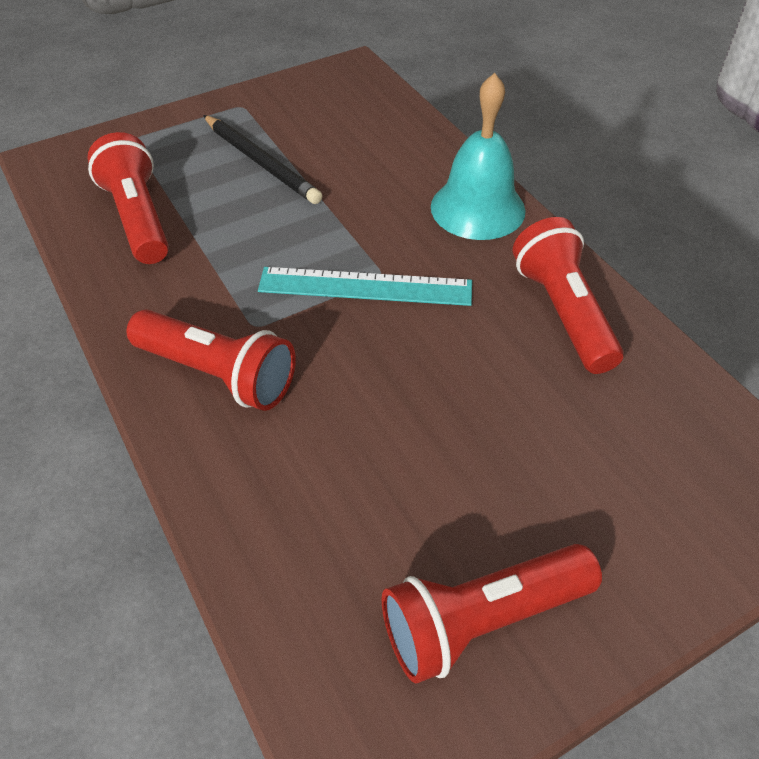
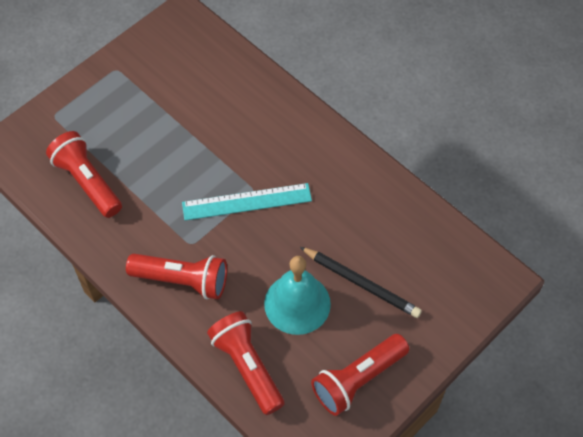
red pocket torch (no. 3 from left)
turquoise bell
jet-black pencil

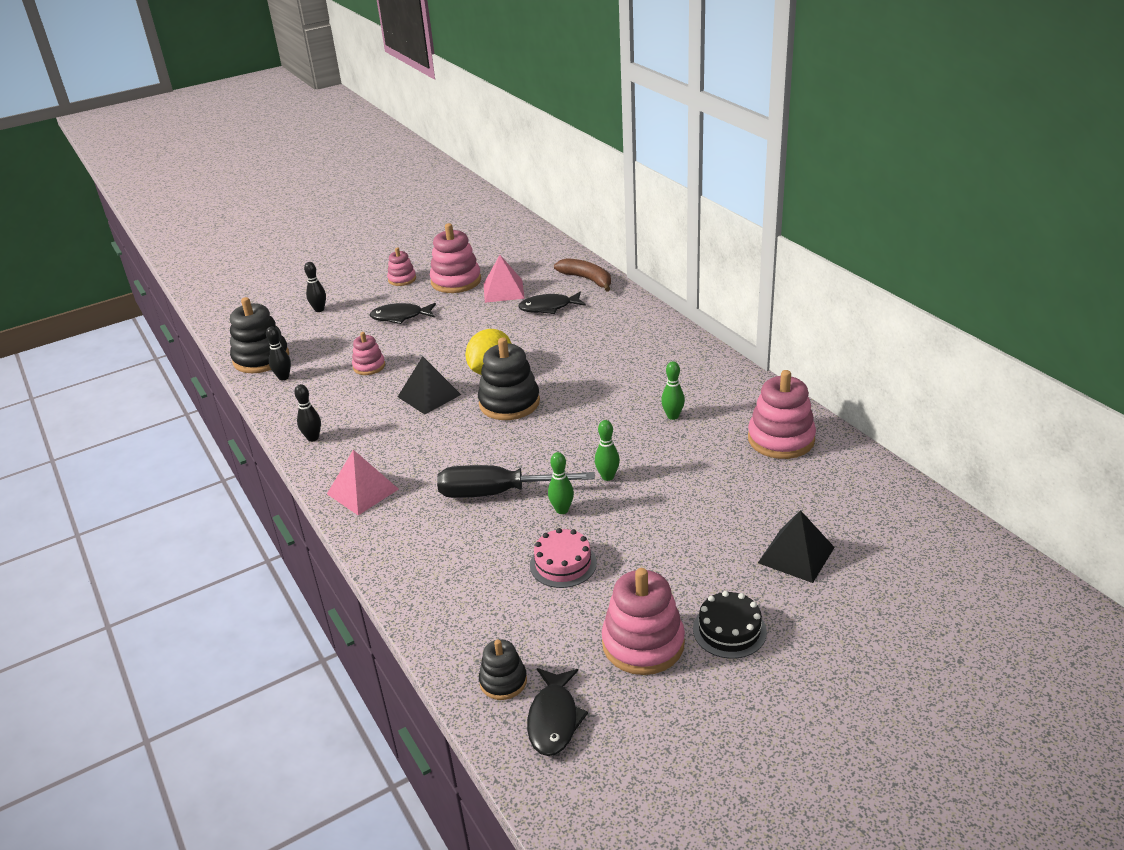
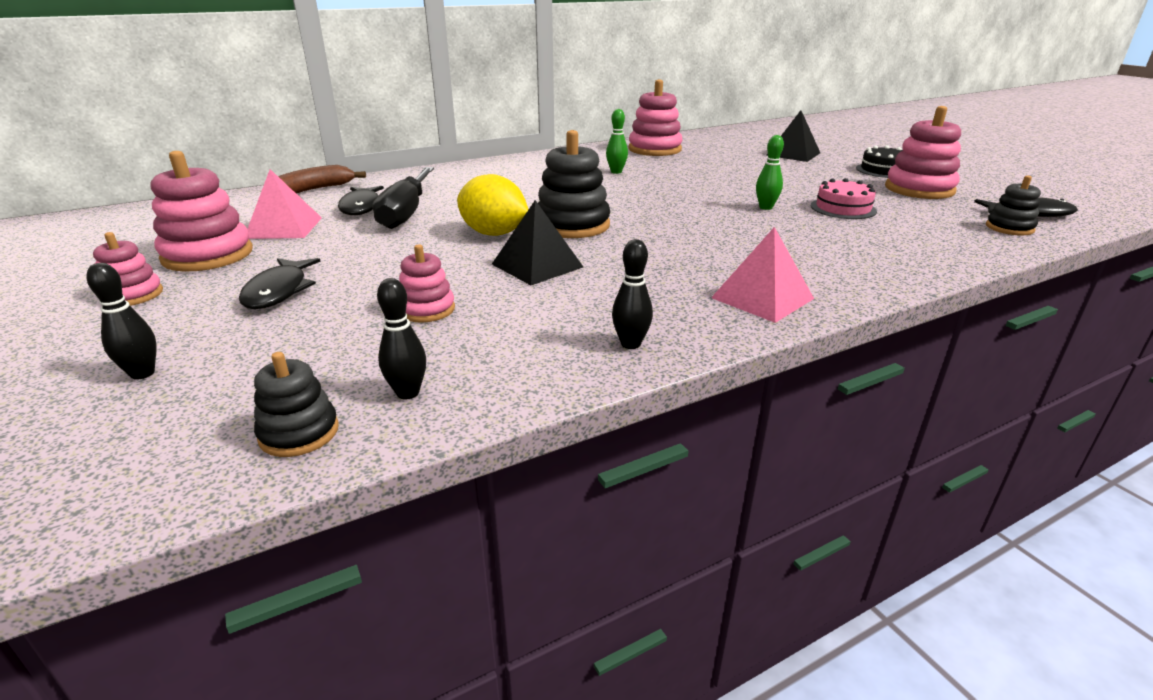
jet-black stacking rings (no. 1 from left)
jet-black hand screwdriver
leaf-green skittle (no. 2 from left in the first image)

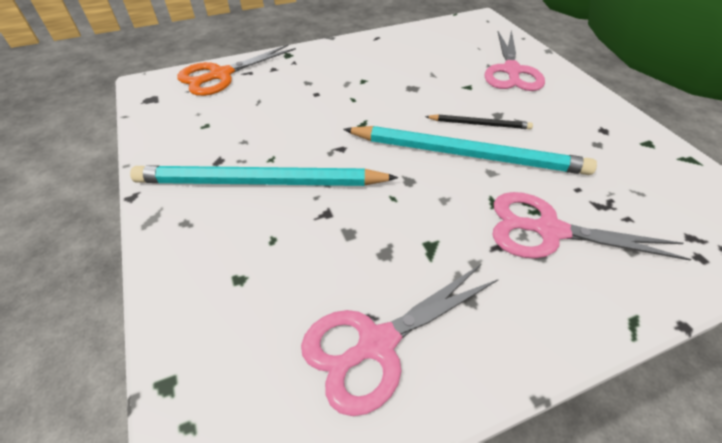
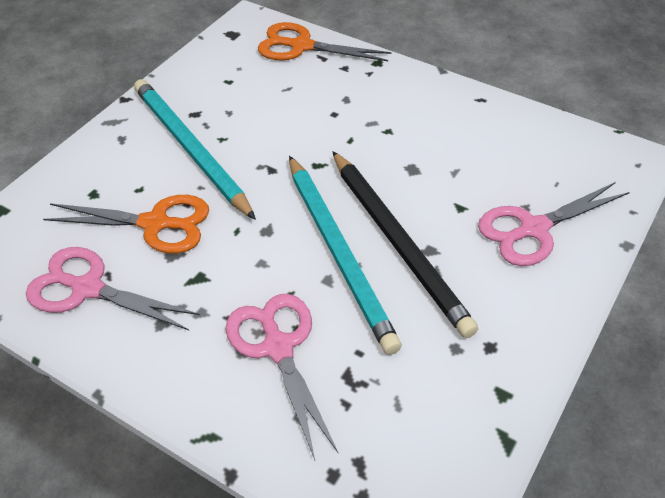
orange-coloured scissors (no. 1 from left)
jet-black pencil

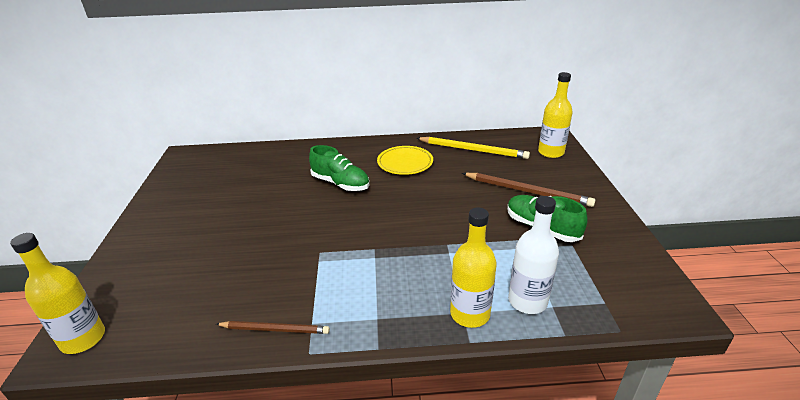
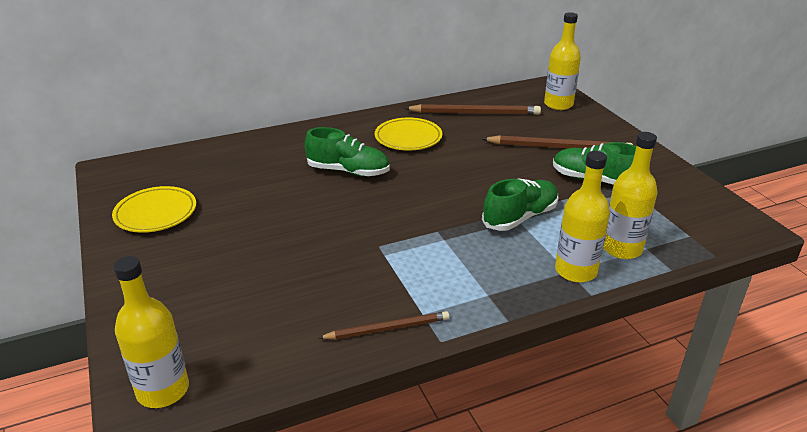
bright yellow flat dish (no. 1 from left)
russet pencil (no. 2 from left)
leaf-green shoe (no. 2 from left)
bright yellow flask (no. 4 from left)

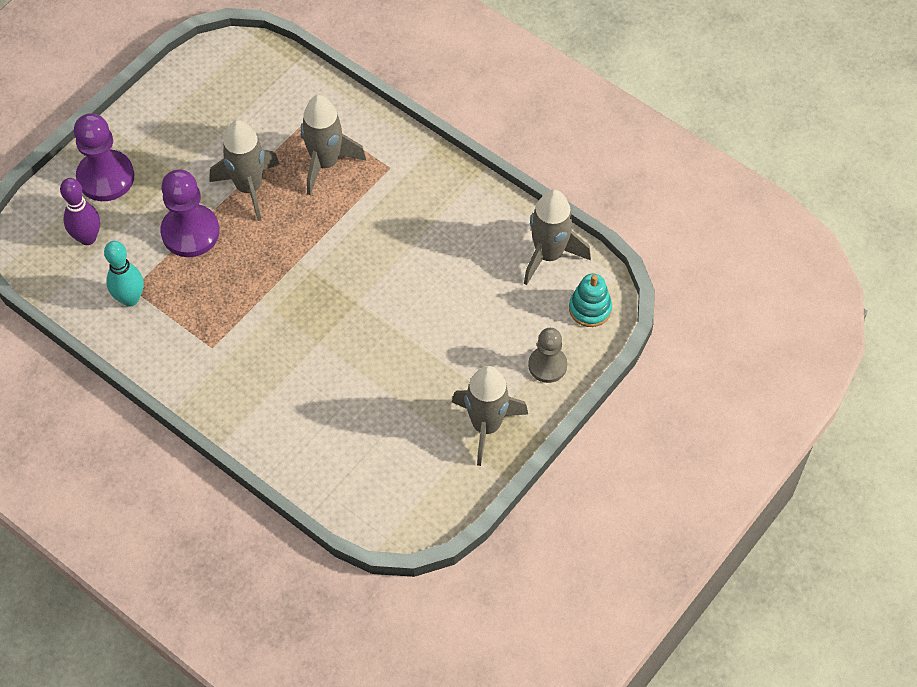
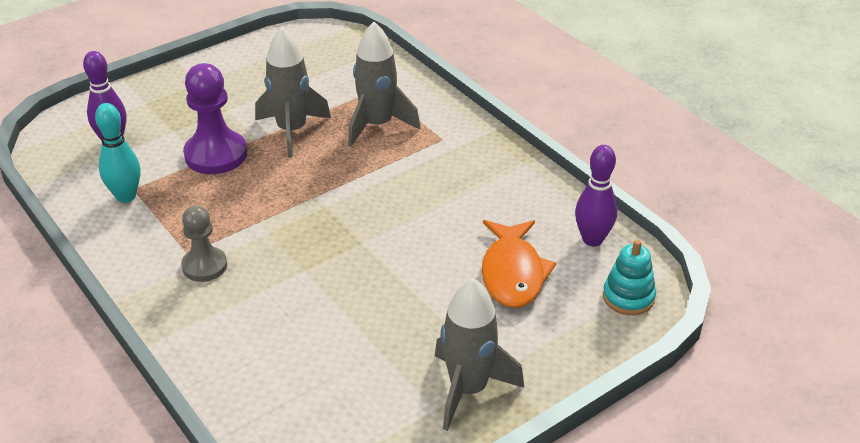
ash-grey pawn
orange-coloured fish
royal purple skittle (no. 2 from left)
royal purple pawn (no. 1 from left in the first image)

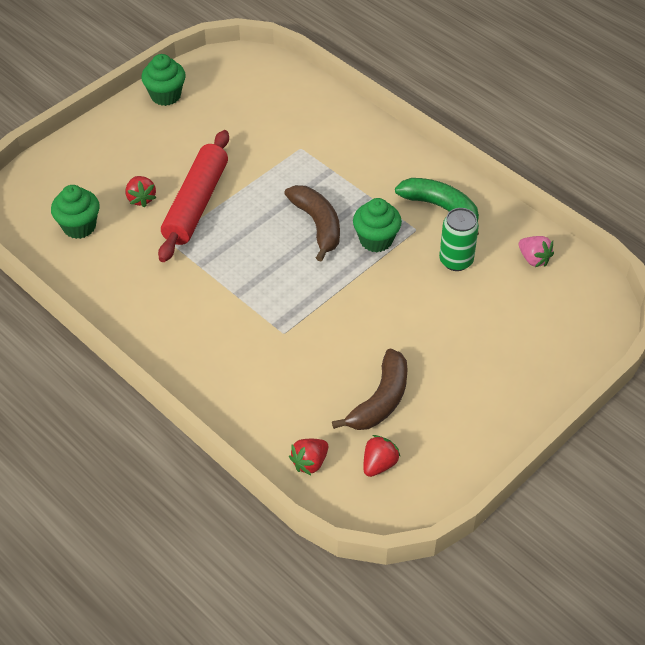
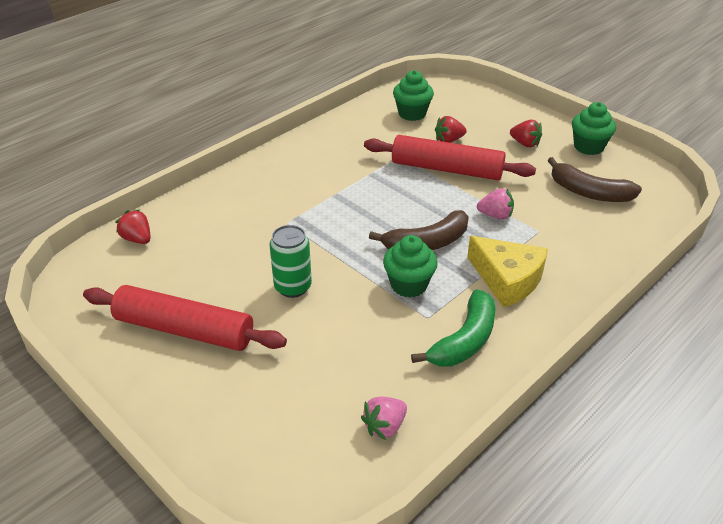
red pastry roller (no. 1 from left)
leaf-green can
bright yellow cheese wedge
rosy toy strawberry (no. 2 from left)
red toy strawberry (no. 3 from left)
russet toy banana (no. 2 from left)

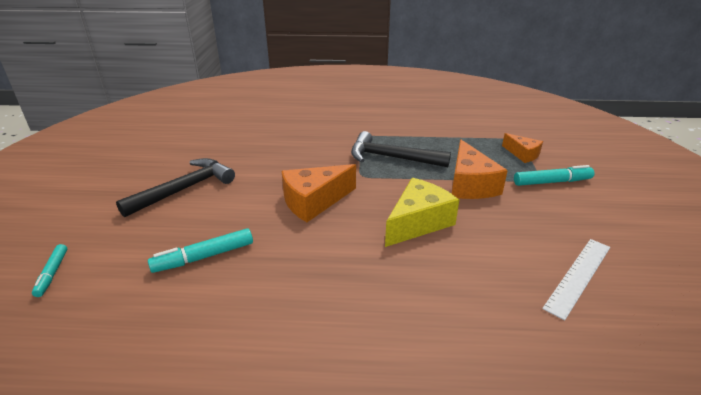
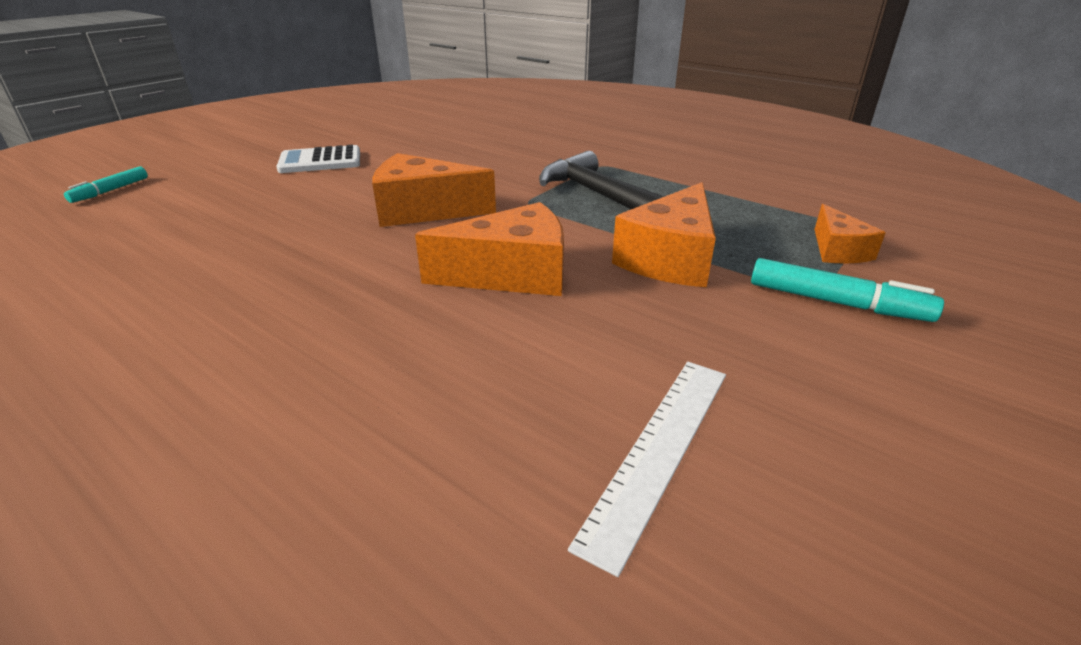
white pocket calculator
orange-coloured cheese wedge (no. 2 from left)
white straightedge
turquoise marker pen (no. 2 from left in the first image)

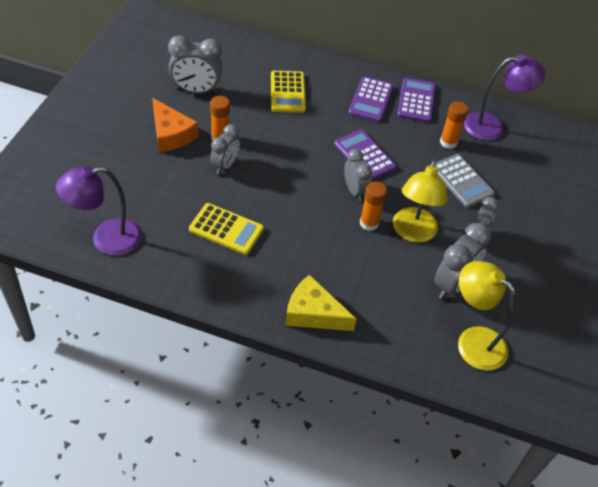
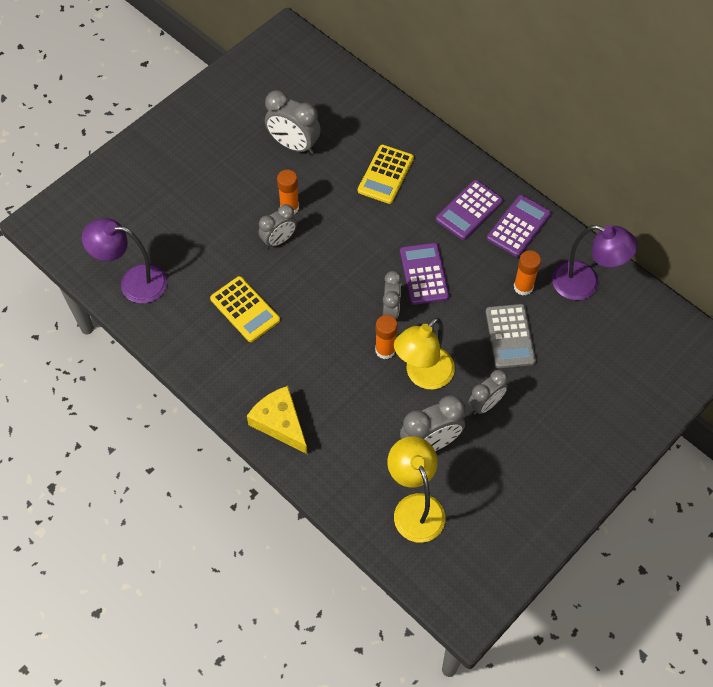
orange-coloured cheese wedge

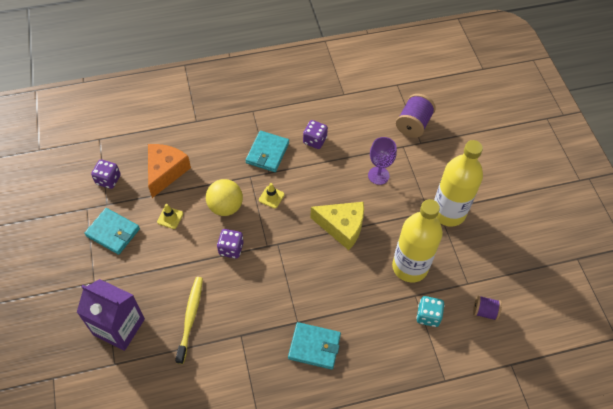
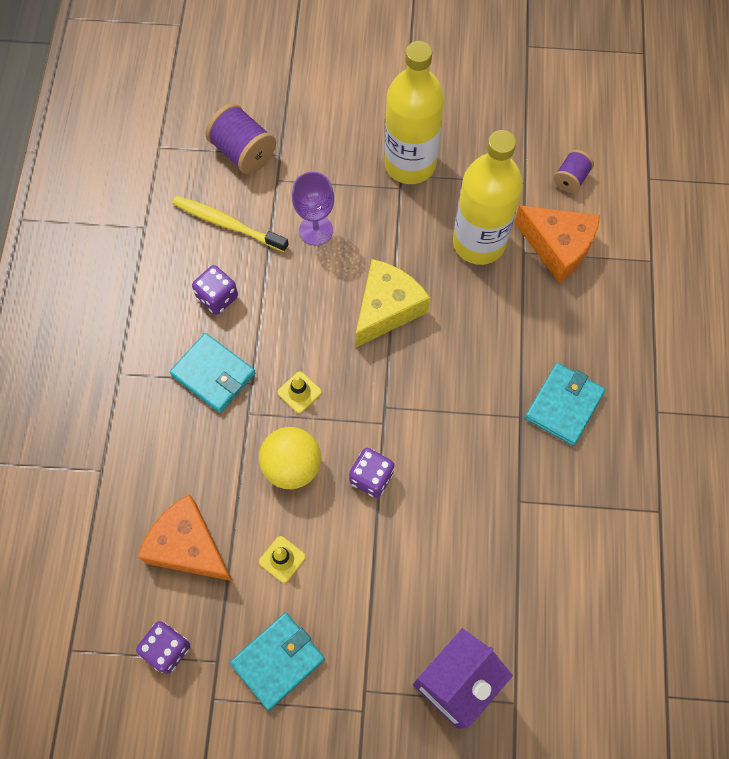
bright yellow dental brush
orange-coloured cheese wedge (no. 2 from left)

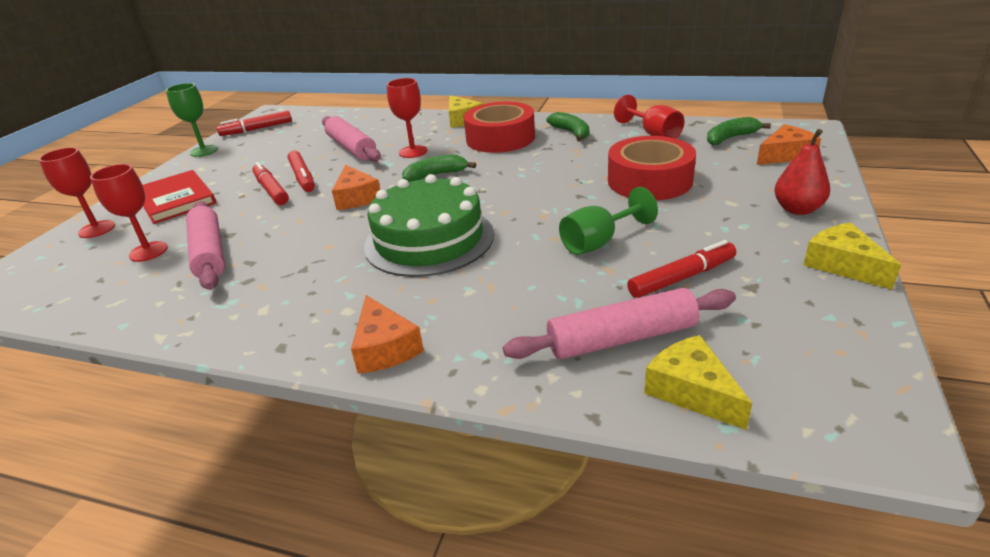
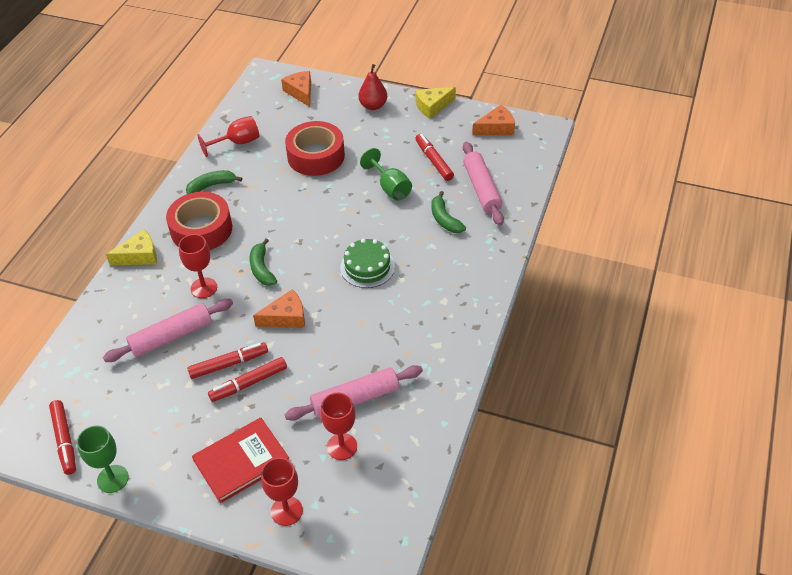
leaf-green gateau
leaf-green toy banana (no. 3 from left)
orange-coloured cheese wedge (no. 3 from left)
bright yellow cheese wedge (no. 2 from left in the first image)

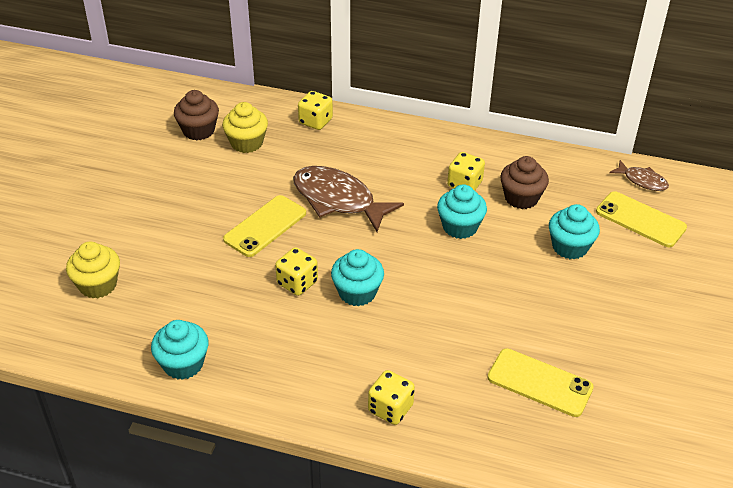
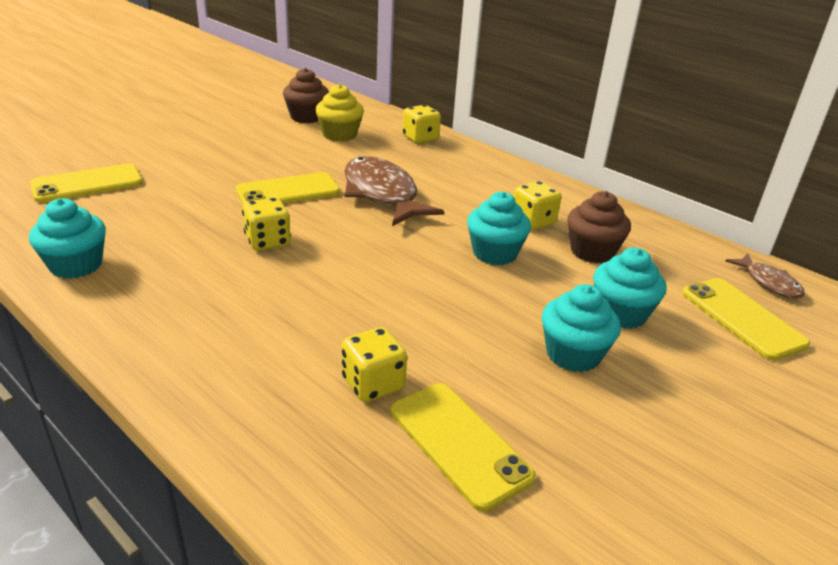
bright yellow mobile phone (no. 1 from left)
bright yellow game die (no. 2 from left)
turquoise muffin (no. 3 from left)

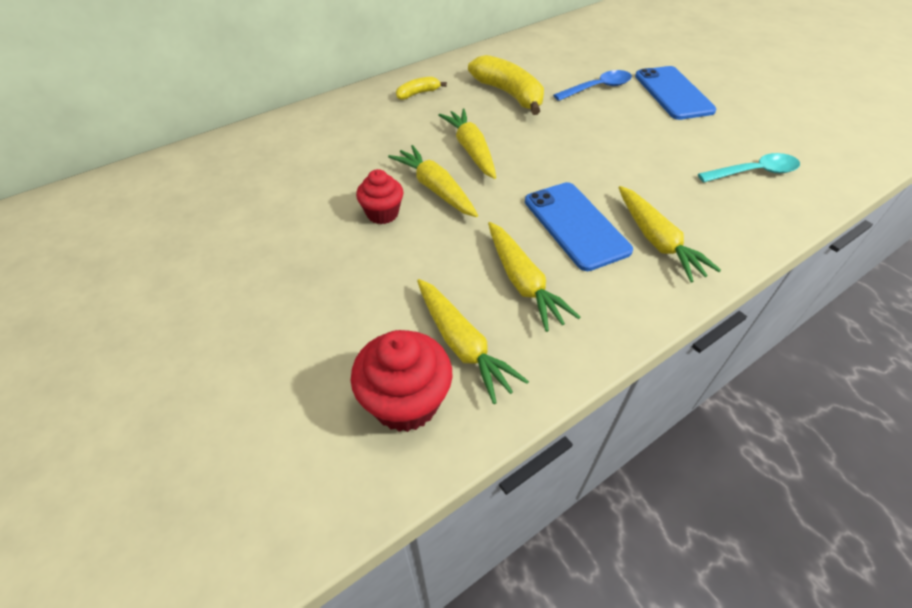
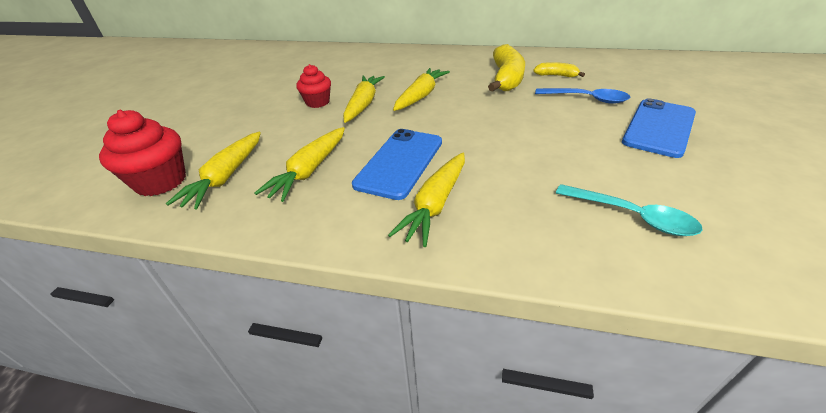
bright yellow toy banana (no. 2 from left)

